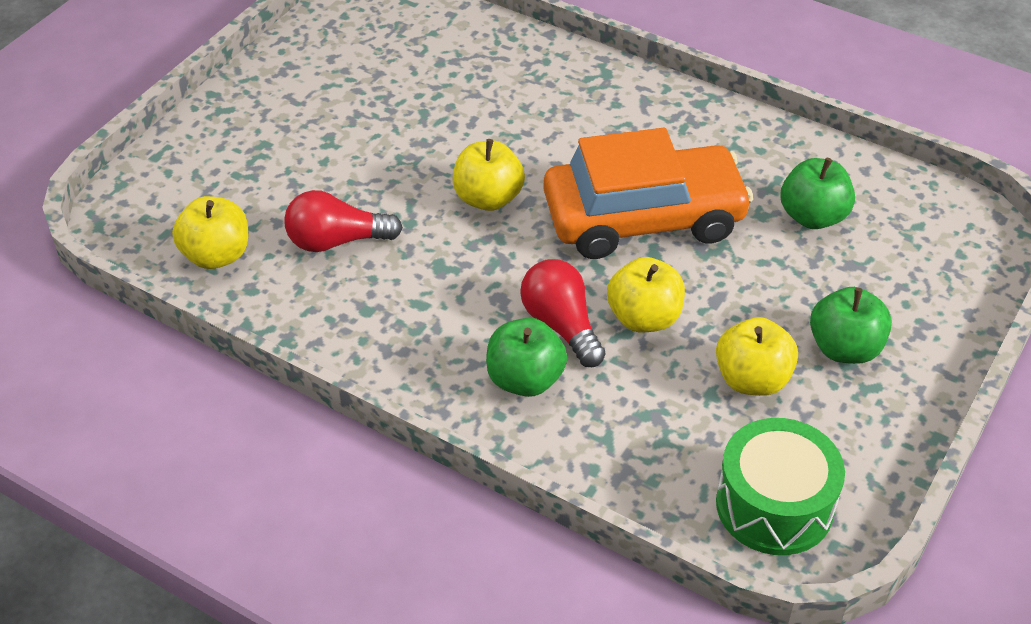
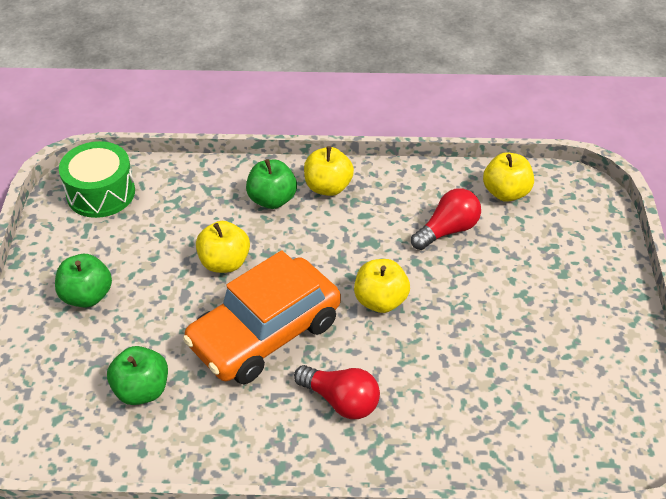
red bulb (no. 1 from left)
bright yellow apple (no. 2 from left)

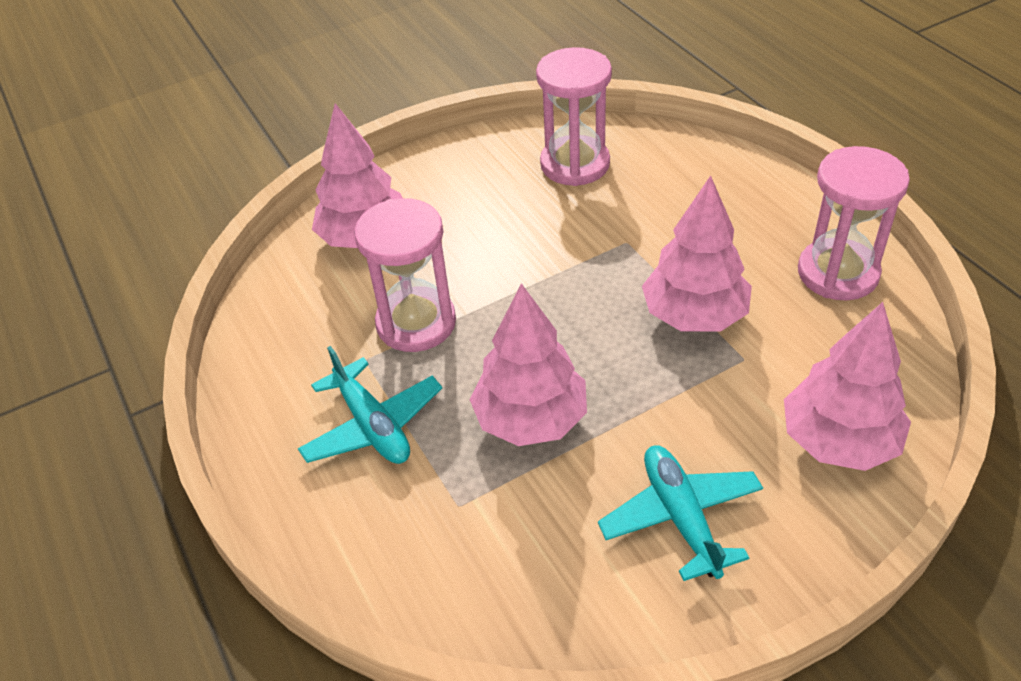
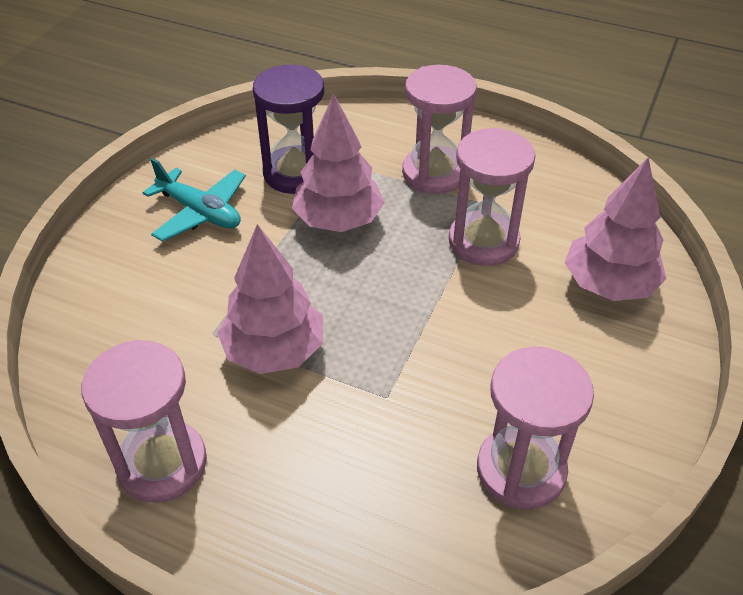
royal purple sand timer
rosy sand timer (no. 2 from left)
rosy tree (no. 4 from left in the first image)

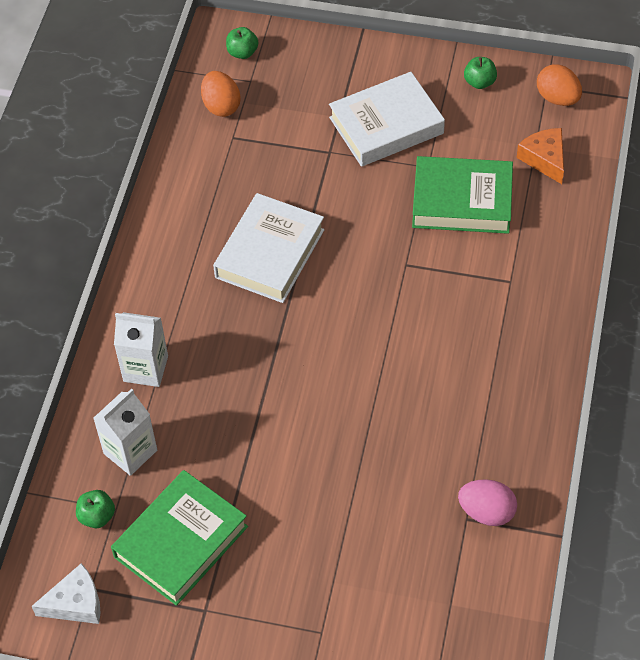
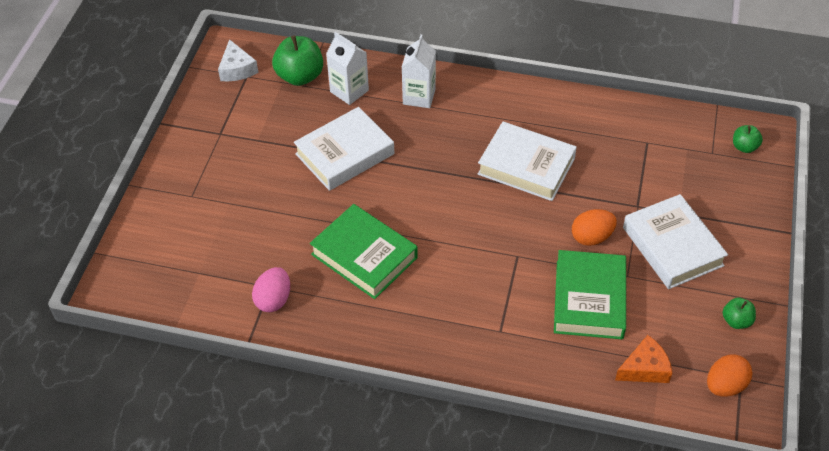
leaf-green apple (no. 1 from left)
white hardback (no. 1 from left)
leaf-green hardback (no. 1 from left)
orange-coloured egg (no. 1 from left)

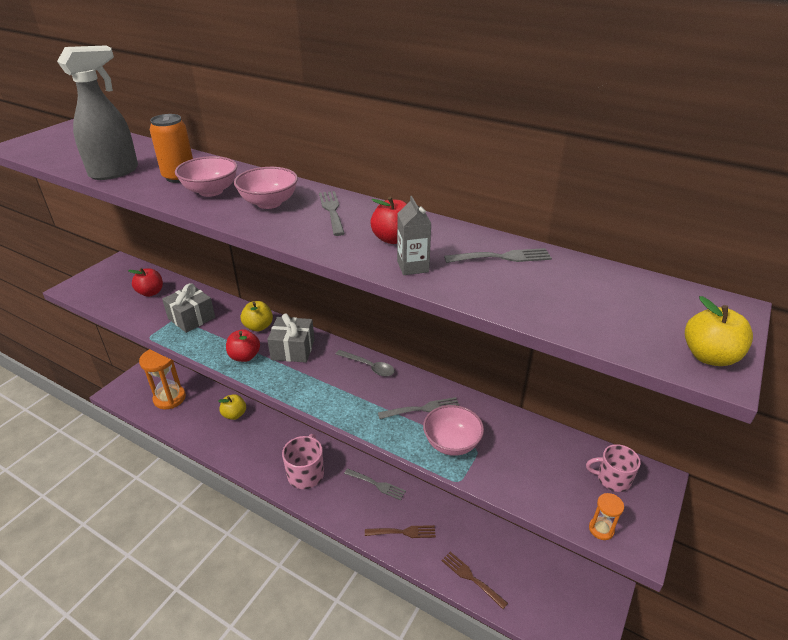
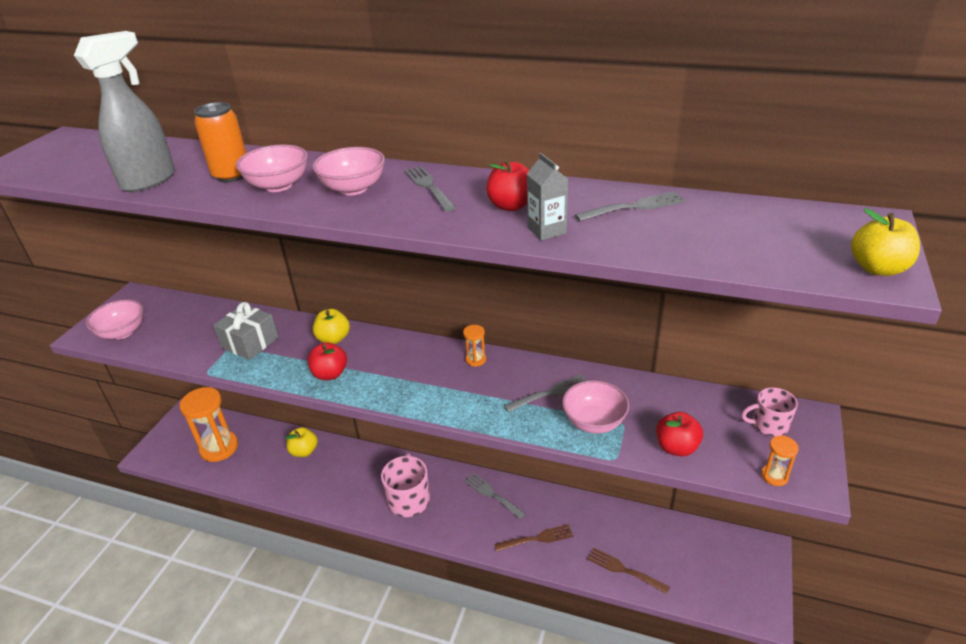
rosy serving bowl (no. 1 from left)
orange-coloured sand timer (no. 2 from left)
ash-grey fork (no. 2 from left)
red apple (no. 3 from left)
ash-grey gift (no. 2 from left in the first image)

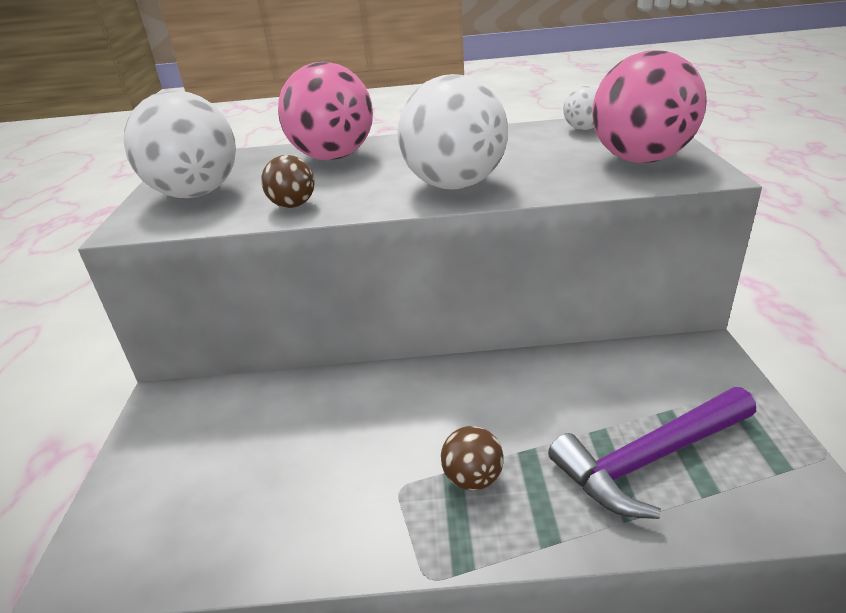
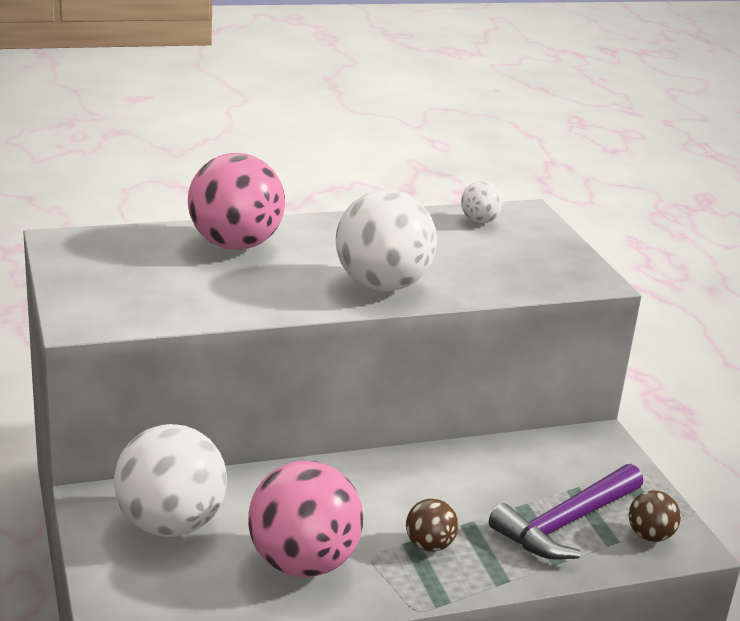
white sphere (no. 1 from left)
rosy sphere (no. 2 from left)
russet sphere (no. 2 from left)

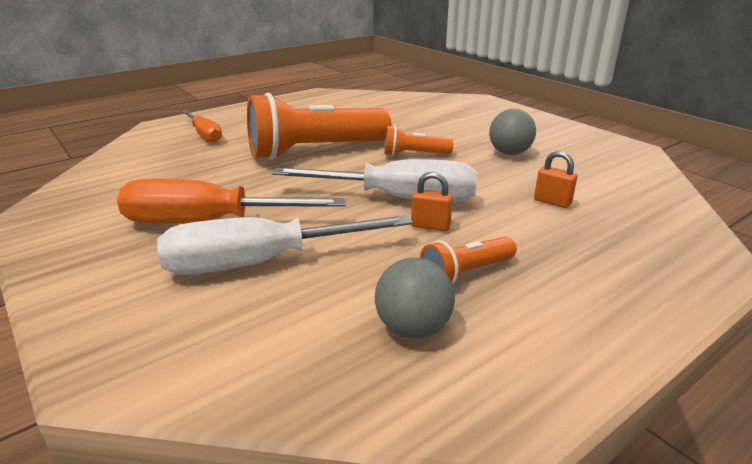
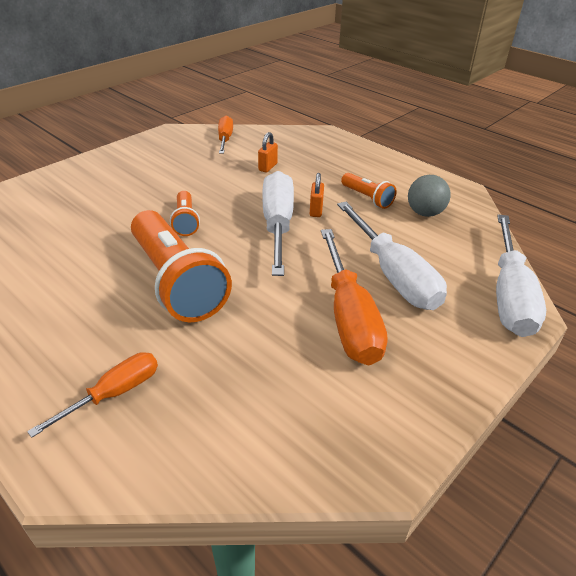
orange-coloured hand screwdriver (no. 2 from left)
white hand screwdriver (no. 3 from left)
ash-grey sphere (no. 2 from left in the first image)

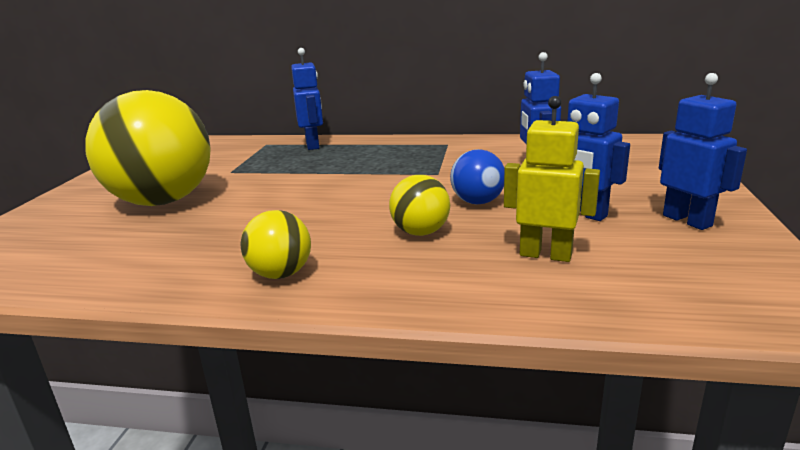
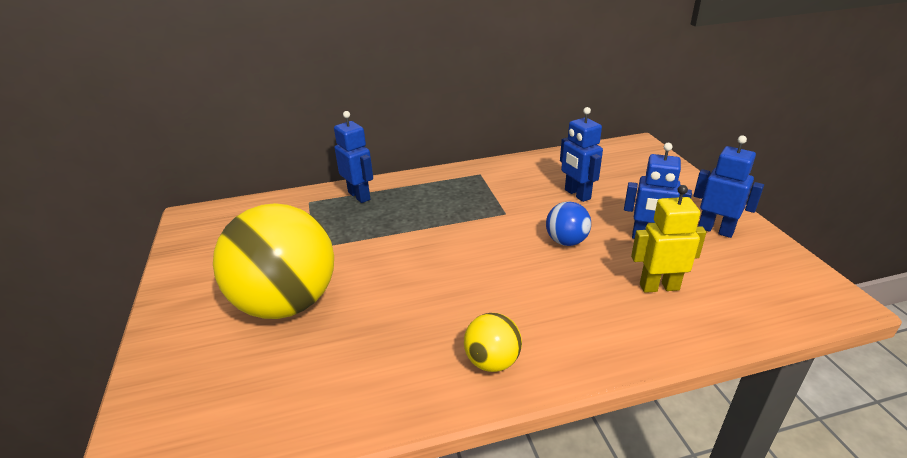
bright yellow sphere (no. 3 from left in the first image)

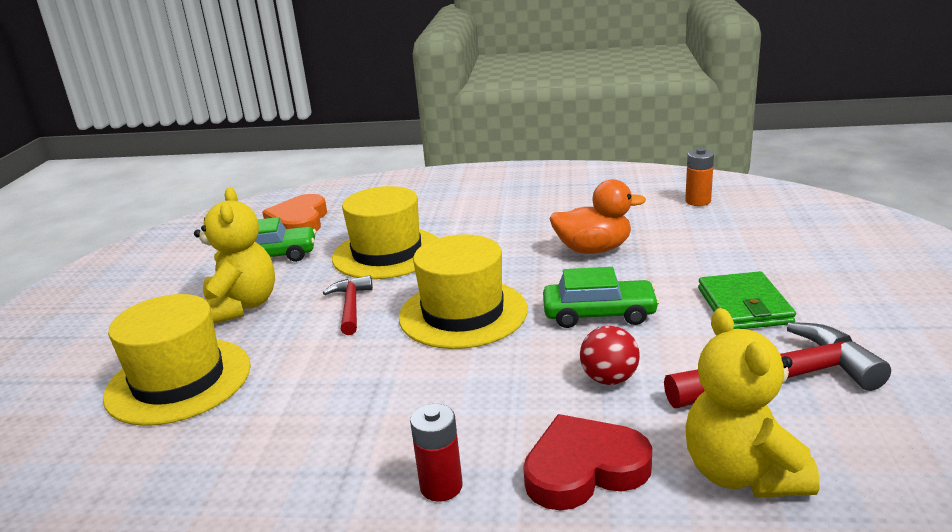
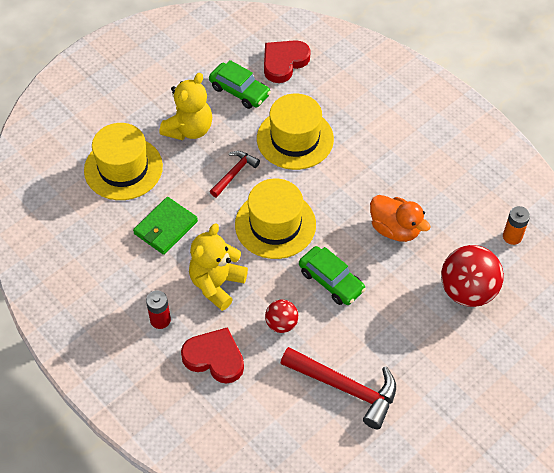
leaf-green billfold
bright yellow teddy bear (no. 2 from left)
red heart (no. 2 from left)
red sphere (no. 2 from left)

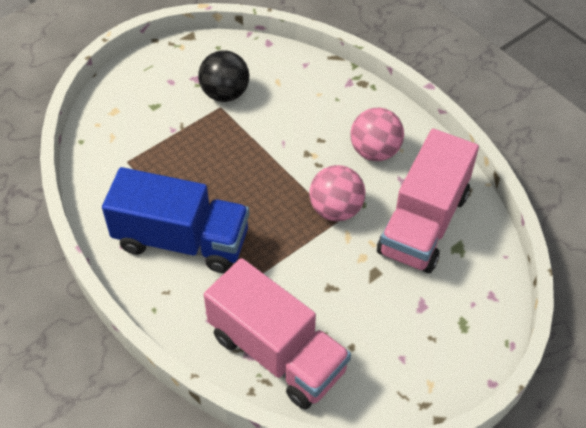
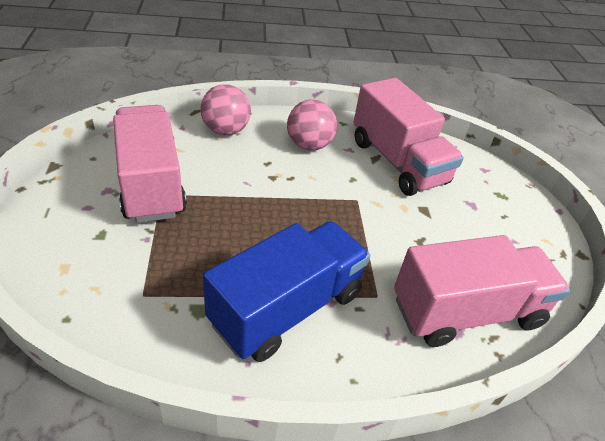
rosy truck (no. 1 from left)
rosy sphere (no. 1 from left)

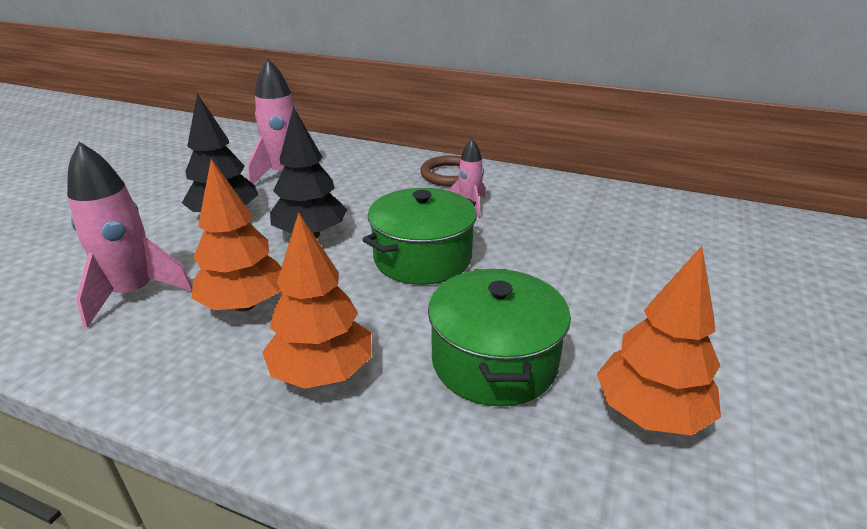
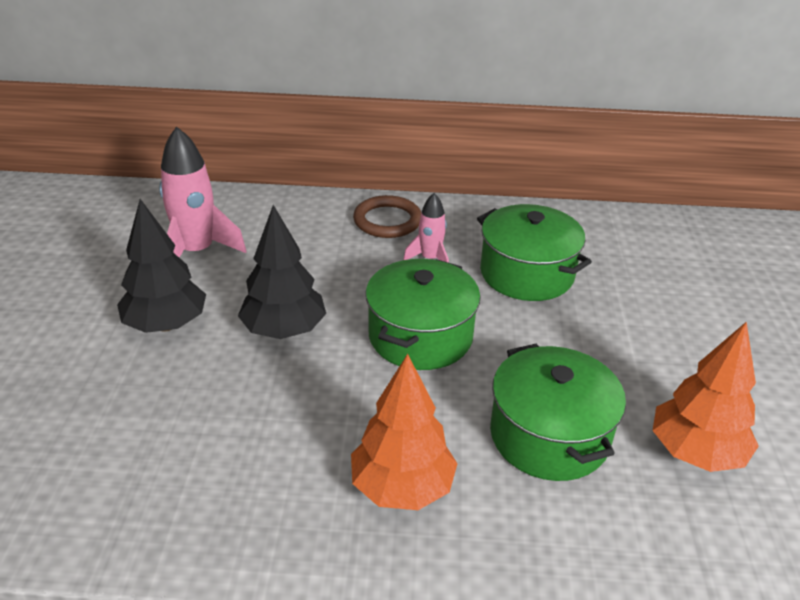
leaf-green stockpot (no. 2 from left)
rosy rocket (no. 1 from left in the first image)
orange-coloured tree (no. 1 from left in the first image)

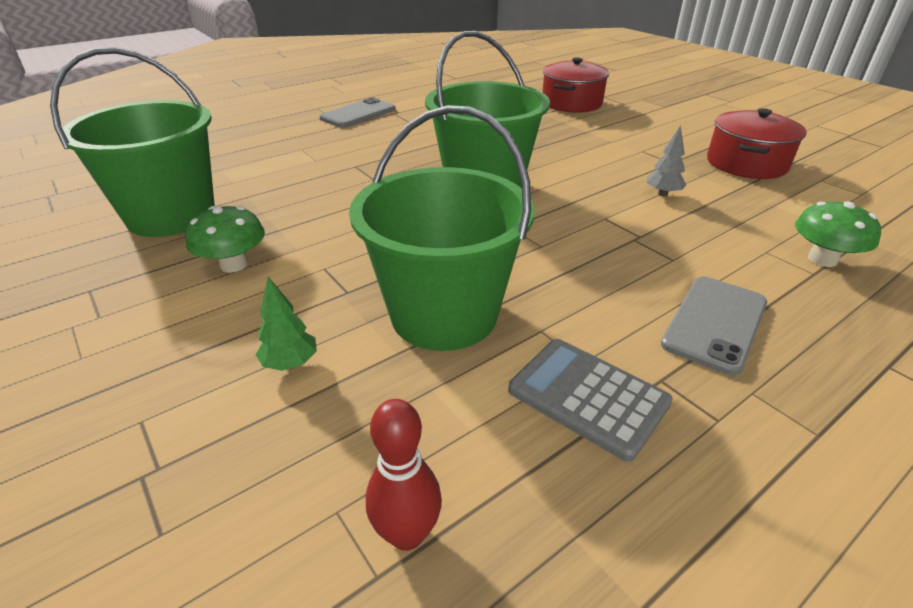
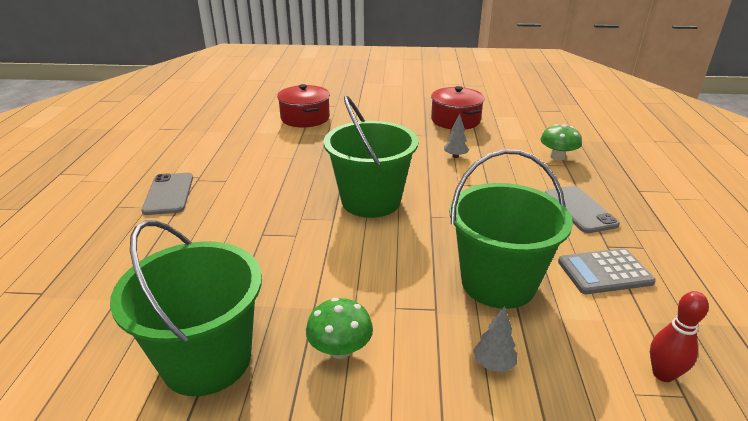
ash-grey tree (no. 2 from left)

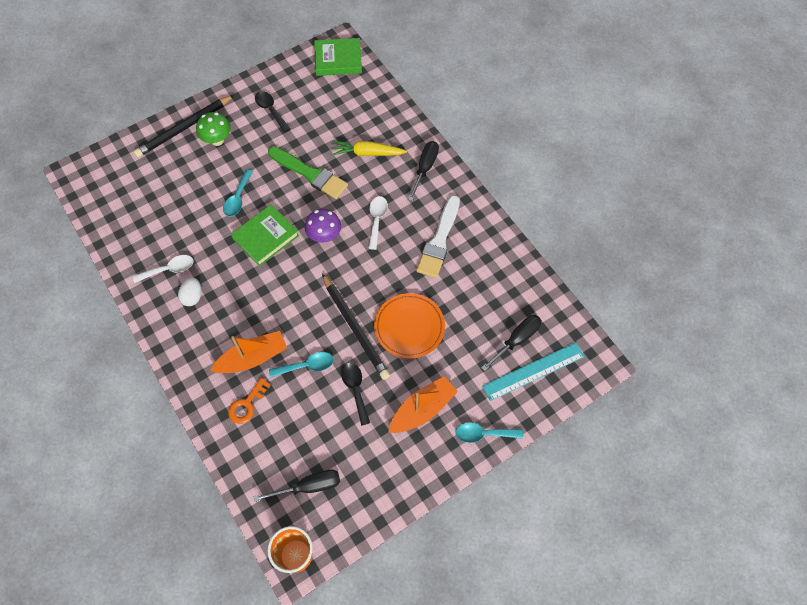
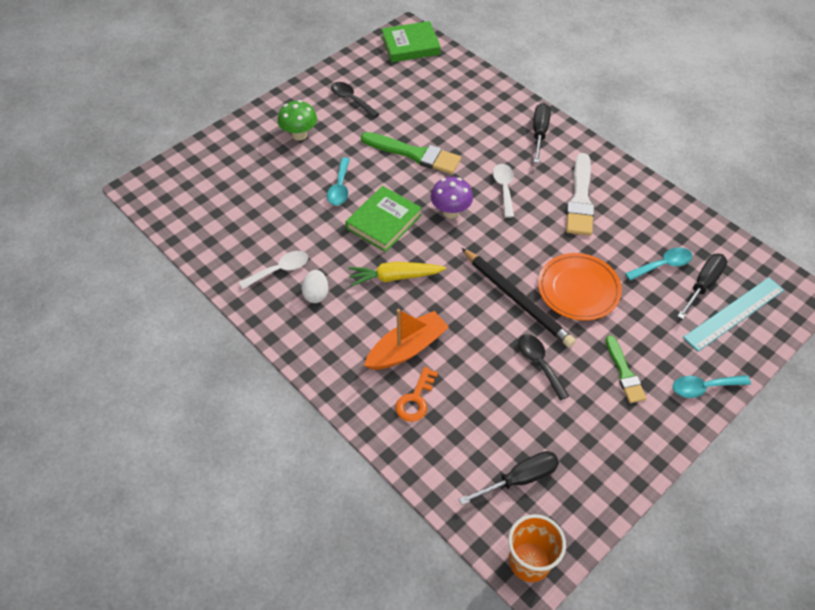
bright yellow carrot
leaf-green brush (no. 2 from left)
turquoise tablespoon (no. 2 from left)
jet-black pencil (no. 1 from left in the first image)

